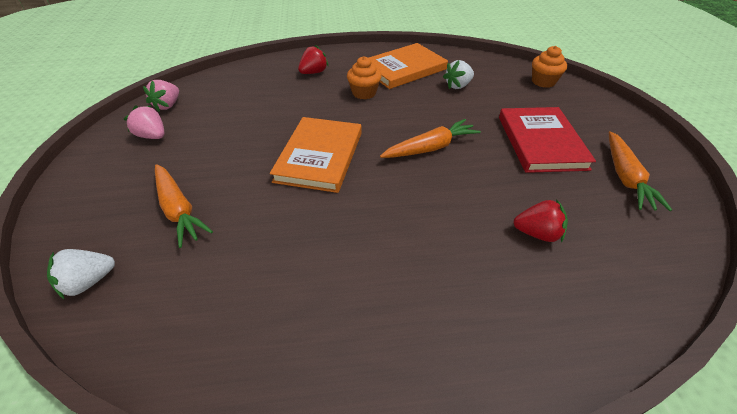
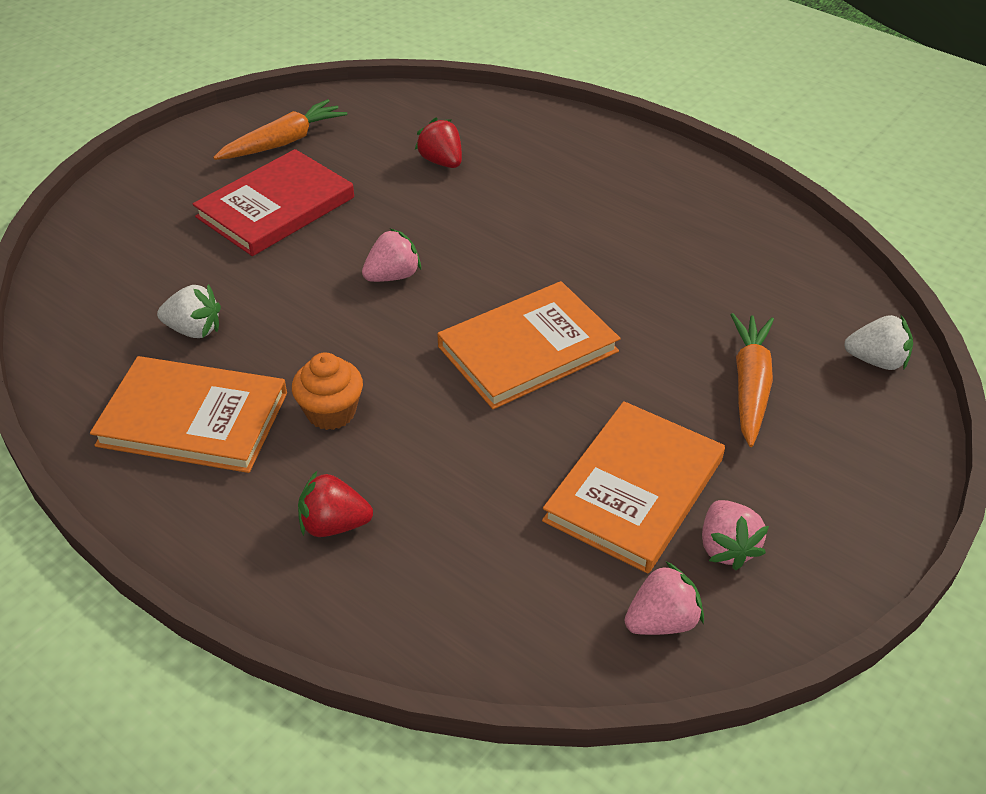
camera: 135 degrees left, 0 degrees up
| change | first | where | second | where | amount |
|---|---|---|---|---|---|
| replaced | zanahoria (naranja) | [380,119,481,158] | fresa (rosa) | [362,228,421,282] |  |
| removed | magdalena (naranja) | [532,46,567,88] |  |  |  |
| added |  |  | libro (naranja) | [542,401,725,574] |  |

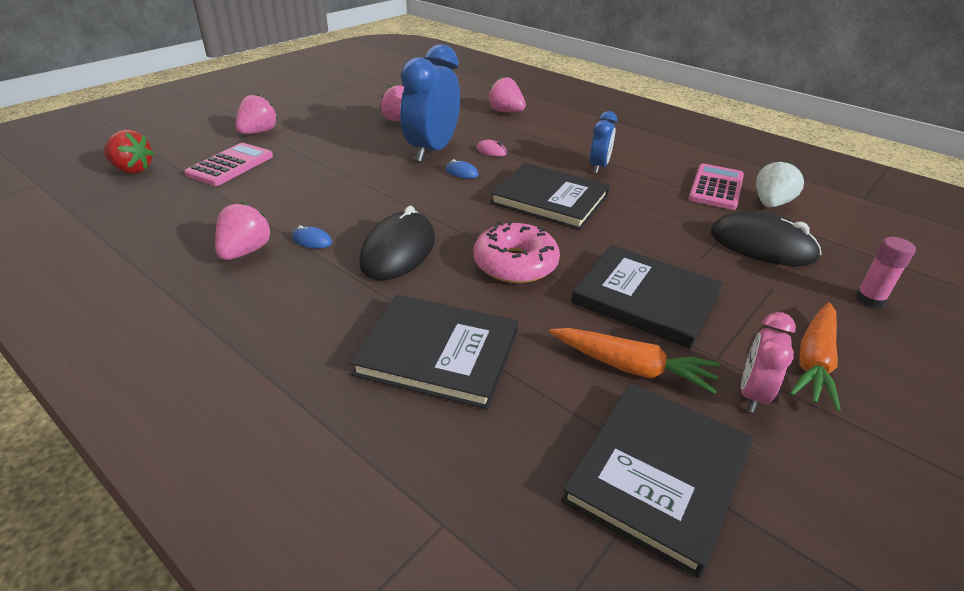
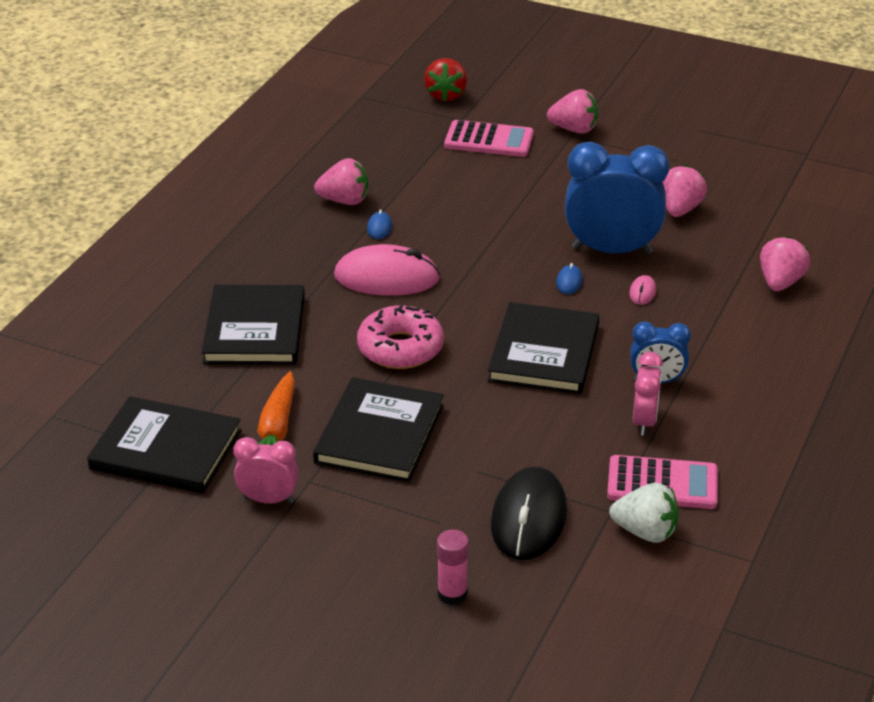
camera: 75 degrees right, 0 degrees up
| change | first | where | second | where | amount |
|---|---|---|---|---|---|
| recoloured | ratón (negro) | [359,206,435,281] | ratón (rosa) | [334,244,440,296] |  |
| removed | zanahoria (naranja) | [790,302,841,411] |  |  |  |
| added |  |  | despertador (rosa) | [633,352,663,436] |  |

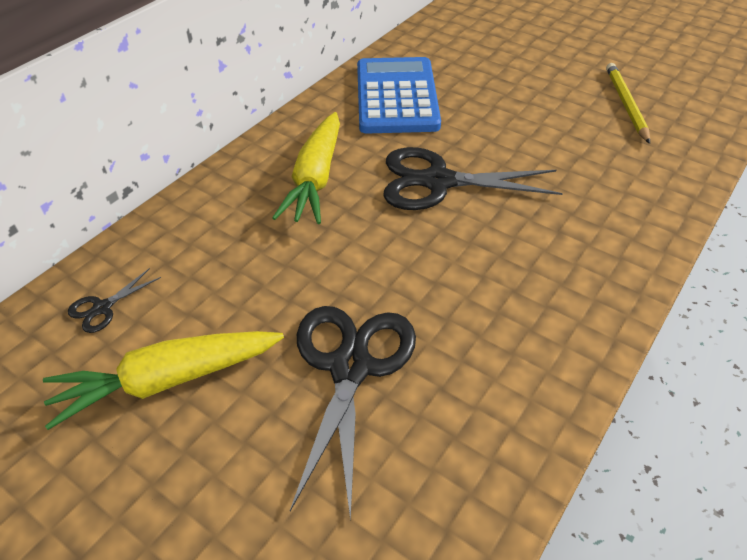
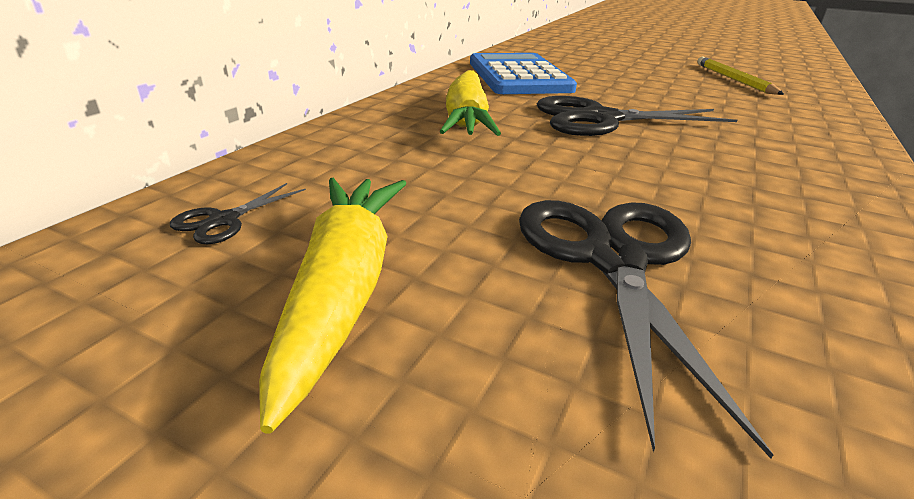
camera: 10 degrees left, 15 degrees down
| change | first | where | second | where | amount |
|---|---|---|---|---|---|
| turned | zanahoria (amarillo) | [43,331,284,430] |  | [259,178,407,434] | 120 degrees clockwise |

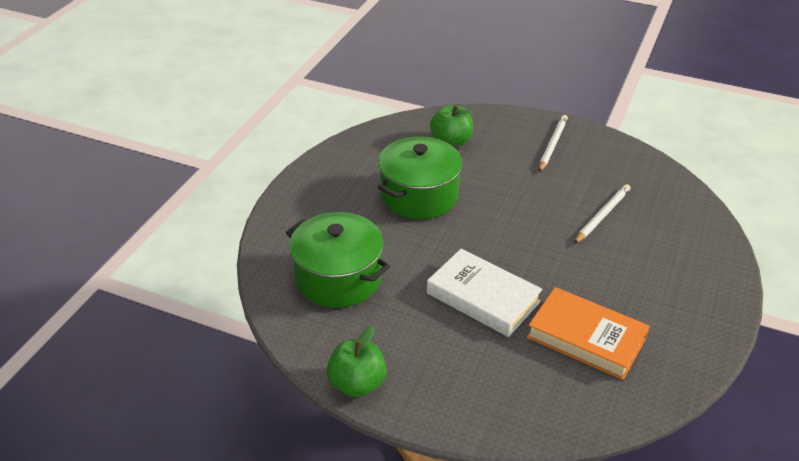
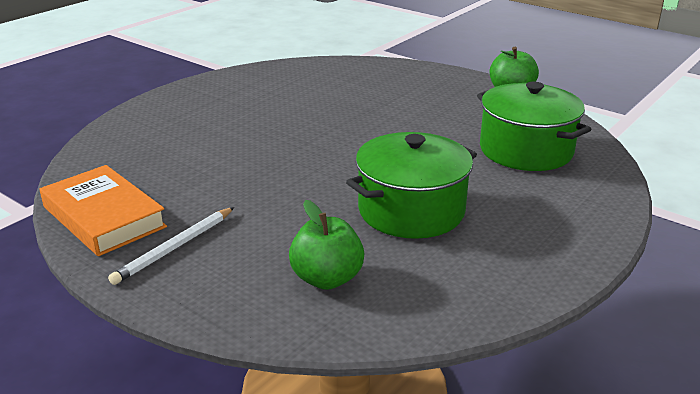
camera: 165 degrees left, 10 degrees down
| change | first | where | second | where | amount |
|---|---|---|---|---|---|
| removed | libro (blanco) | [427,248,542,337] |  |  |  |
| moved | libro (naranja) | [527,287,650,380] |  | [40,165,167,256] |  |
| removed | lápiz (blanco) | [574,184,630,244] |  |  |  |

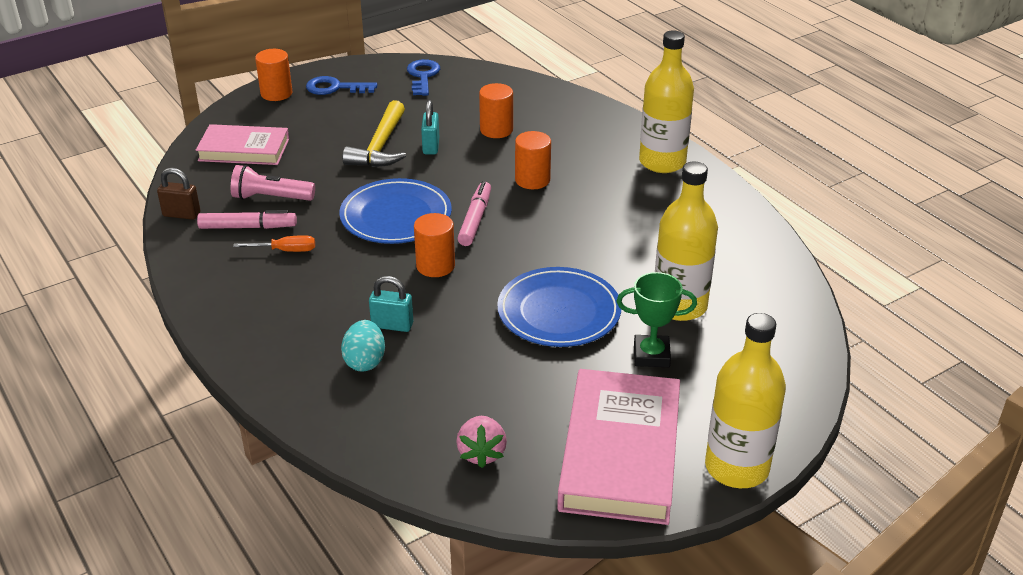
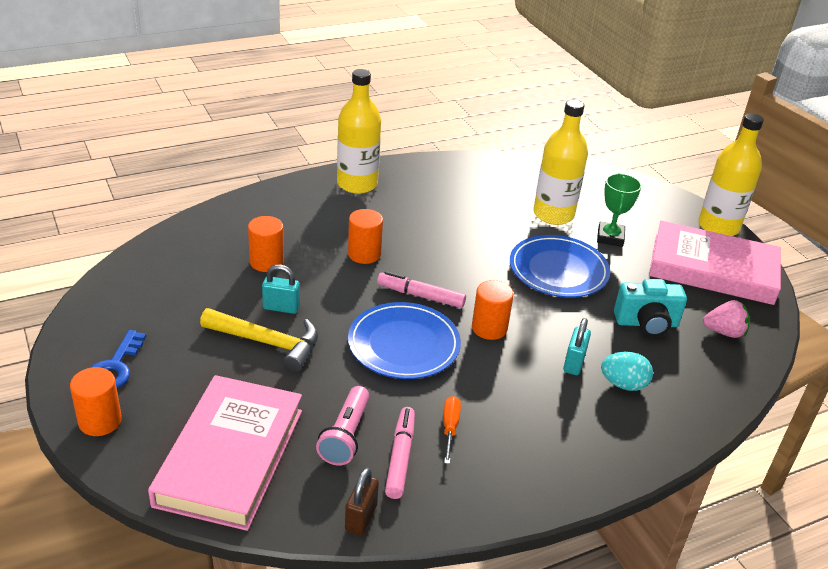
camera: 85 degrees left, 0 degrees up
| change | first | where | second | where | amount |
|---|---|---|---|---|---|
| resized | libro (rosa) | [196,124,289,165] |  | [148,375,302,531] | x1.57 |
| removed | llave (azul) | [407,59,440,96] |  |  |  |
| added |  |  | cámara (turquesa) | [614,279,687,337] |  |

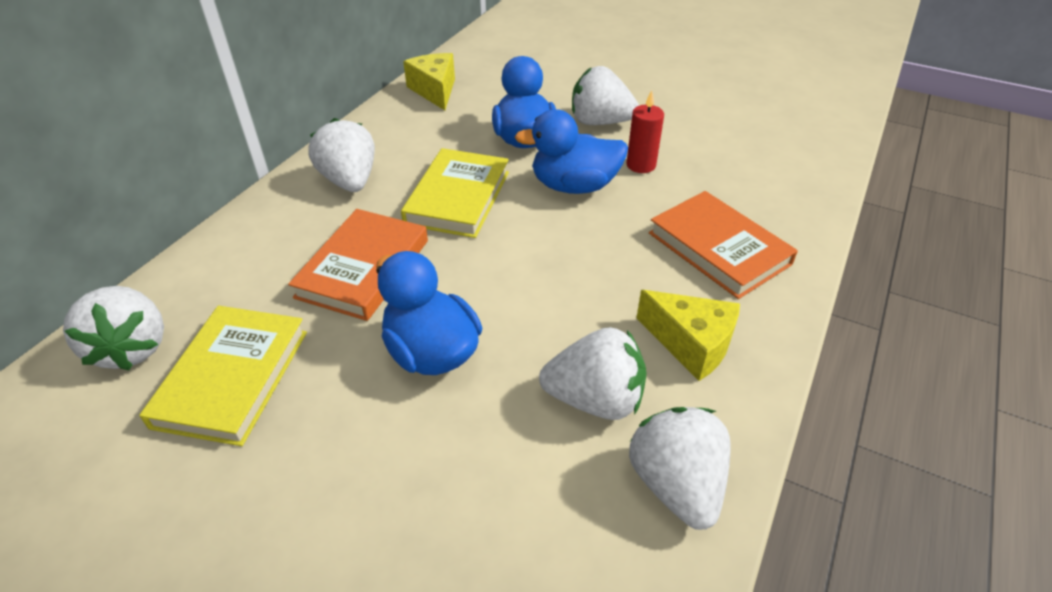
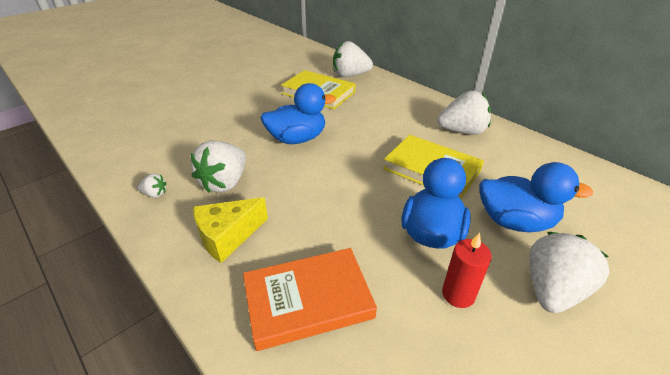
camera: 110 degrees right, 5 degrees down
| change | first | where | second | where | amount |
|---|---|---|---|---|---|
| removed | libro (naranja) | [288,209,428,321] |  |  |  |
| removed | queso (amarillo) | [403,53,455,110] |  |  |  |
| resized | fresa (blanco) | [629,407,731,530] |  | [137,173,167,198] | x0.46 |

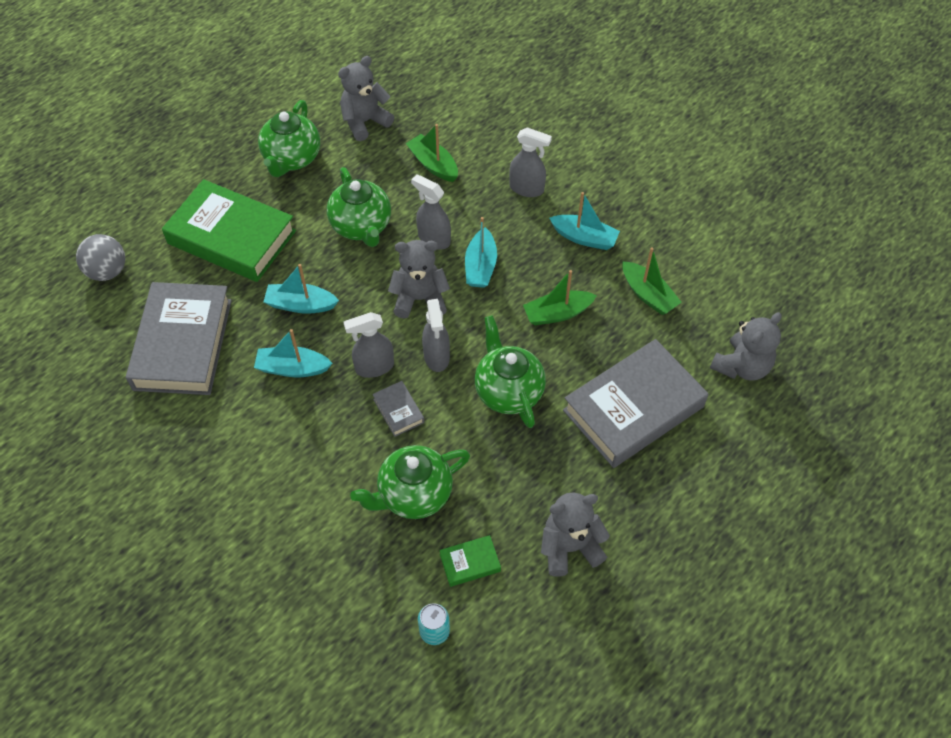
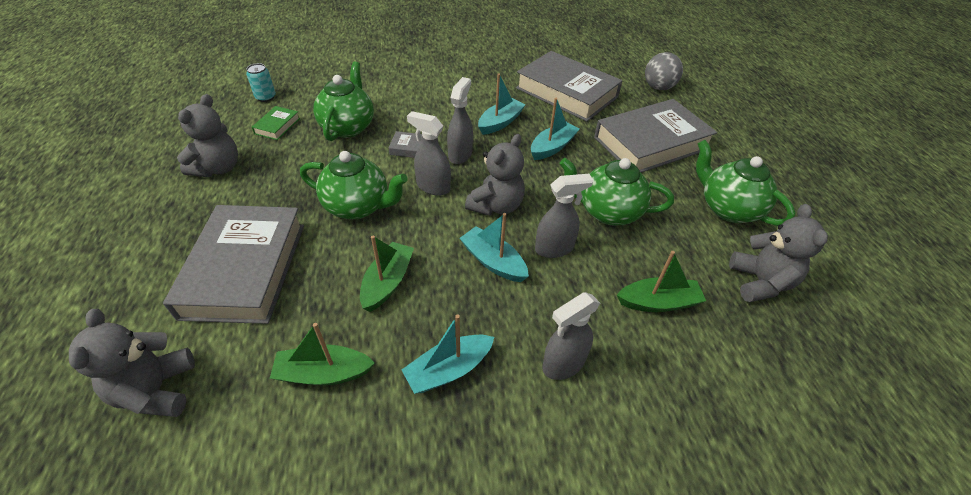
camera: 125 degrees right, 10 degrees down
| change | first | where | second | where | amount |
|---|---|---|---|---|---|
| recoloured | libro (verde) | [162,179,296,282] | libro (gris) | [594,99,717,173] |  |

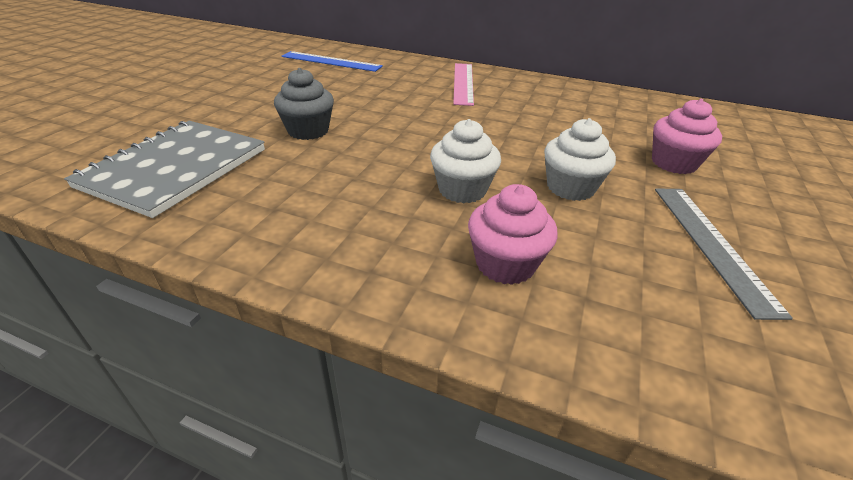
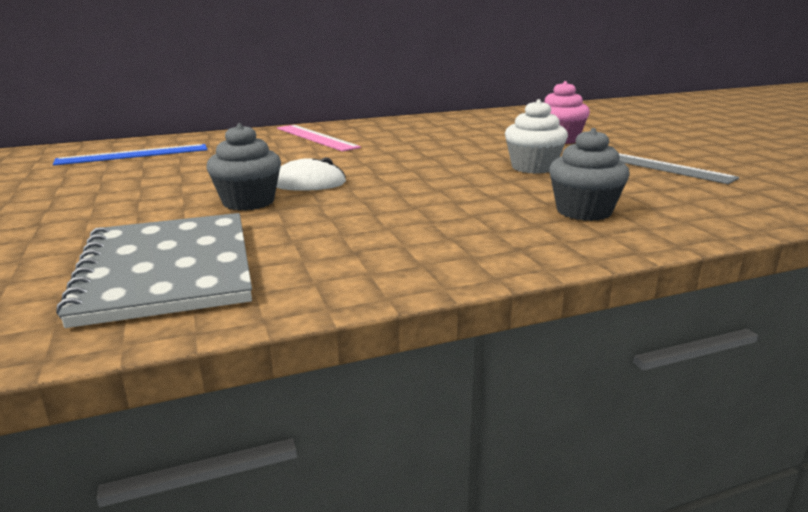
camera: 40 degrees left, 15 degrees down
| change | first | where | second | where | amount |
|---|---|---|---|---|---|
| removed | magdalena (blanco) | [430,119,501,203] |  |  |  |
| recoloured | magdalena (rosa) | [468,184,557,285] | magdalena (gris) | [549,128,630,221] |  |
| added |  |  | ratón (blanco) | [276,157,346,191] |  |

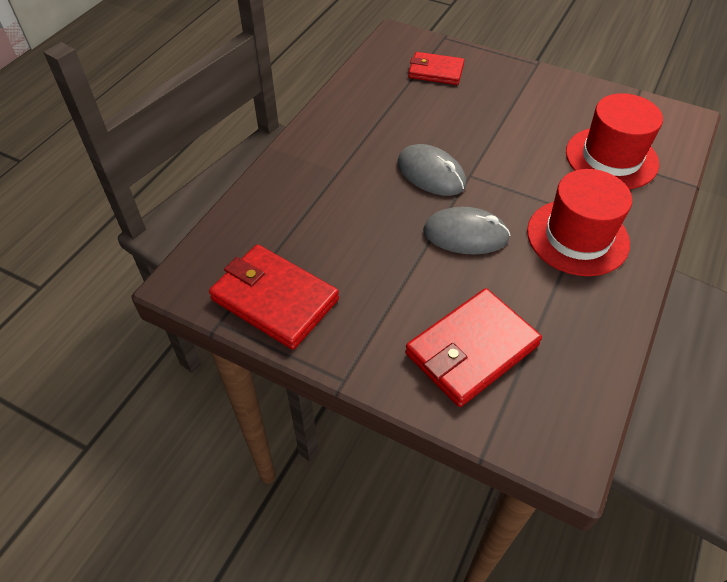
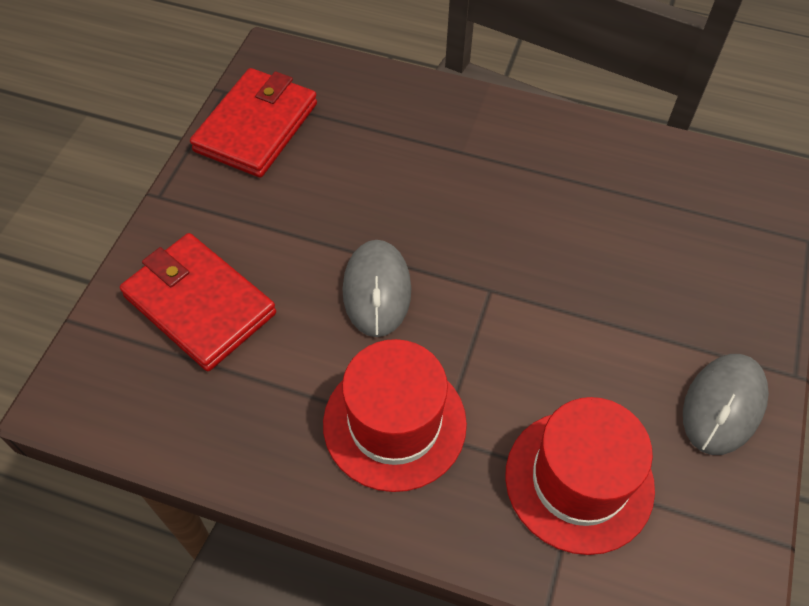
camera: 80 degrees right, 5 degrees up
| change | first | where | second | where | amount |
|---|---|---|---|---|---|
| moved | ratón (gris) | [397,144,466,196] |  | [683,354,769,455] |  |
| removed | cartera (rojo) | [408,52,464,85] |  |  |  |

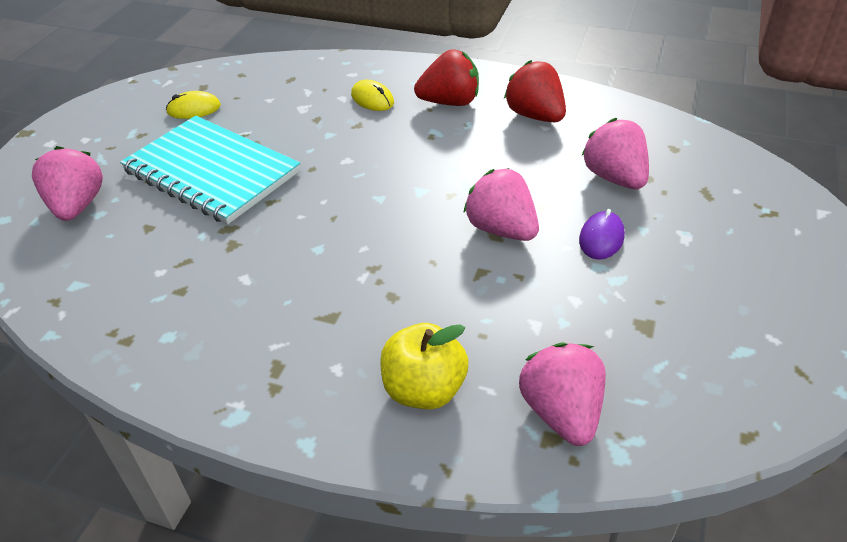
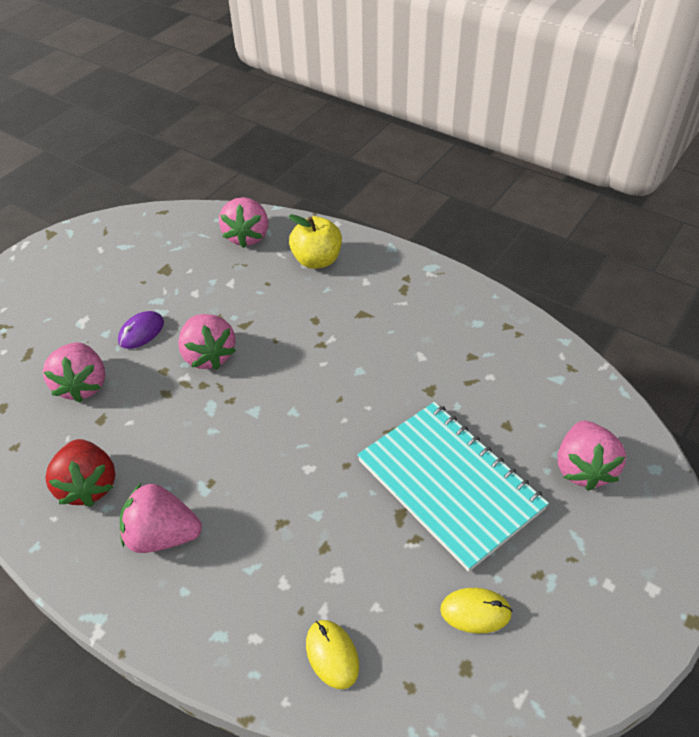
camera: 165 degrees left, 5 degrees up
| change | first | where | second | where | amount |
|---|---|---|---|---|---|
| moved | ratón (amarillo) | [351,80,394,111] |  | [306,620,359,689] |  |
| recoloured | fresa (rojo) | [414,50,479,106] | fresa (rosa) | [120,483,202,553] |  |

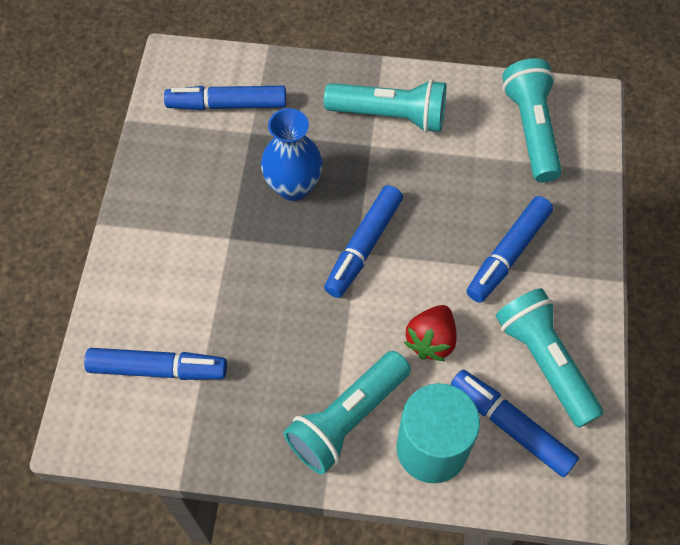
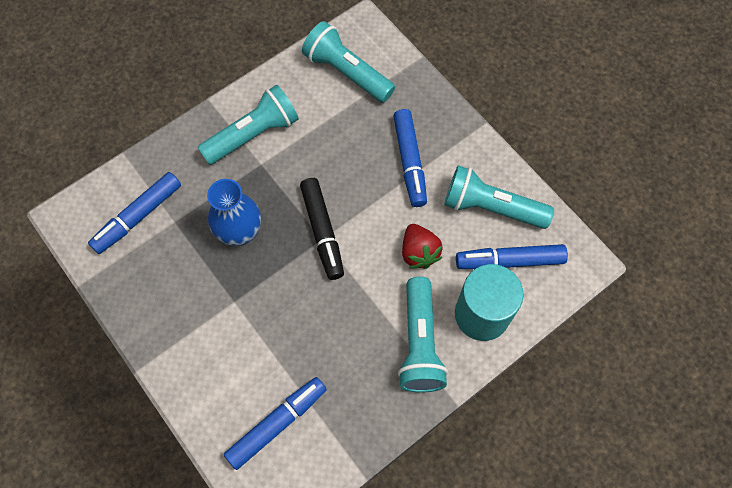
camera: 45 degrees left, 5 degrees up
| change | first | where | second | where | amount |
|---|---|---|---|---|---|
| recoloured | rotulador (azul) | [324,185,403,298] | rotulador (negro) | [300,178,344,280] |  |

